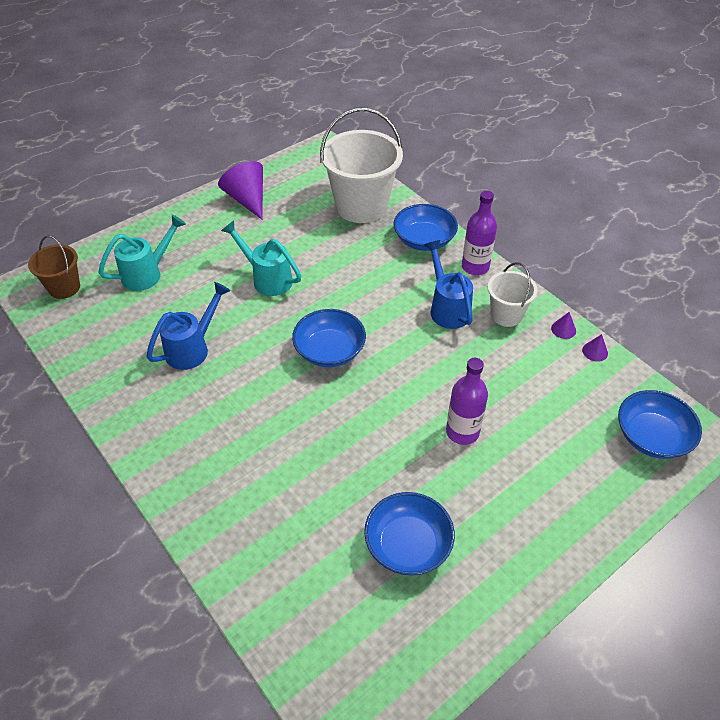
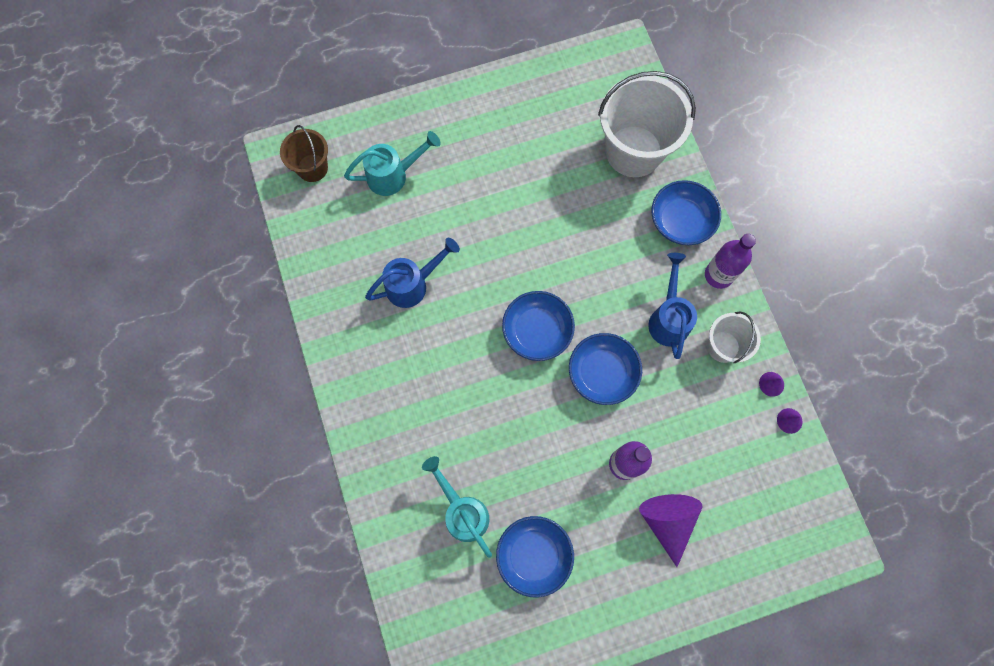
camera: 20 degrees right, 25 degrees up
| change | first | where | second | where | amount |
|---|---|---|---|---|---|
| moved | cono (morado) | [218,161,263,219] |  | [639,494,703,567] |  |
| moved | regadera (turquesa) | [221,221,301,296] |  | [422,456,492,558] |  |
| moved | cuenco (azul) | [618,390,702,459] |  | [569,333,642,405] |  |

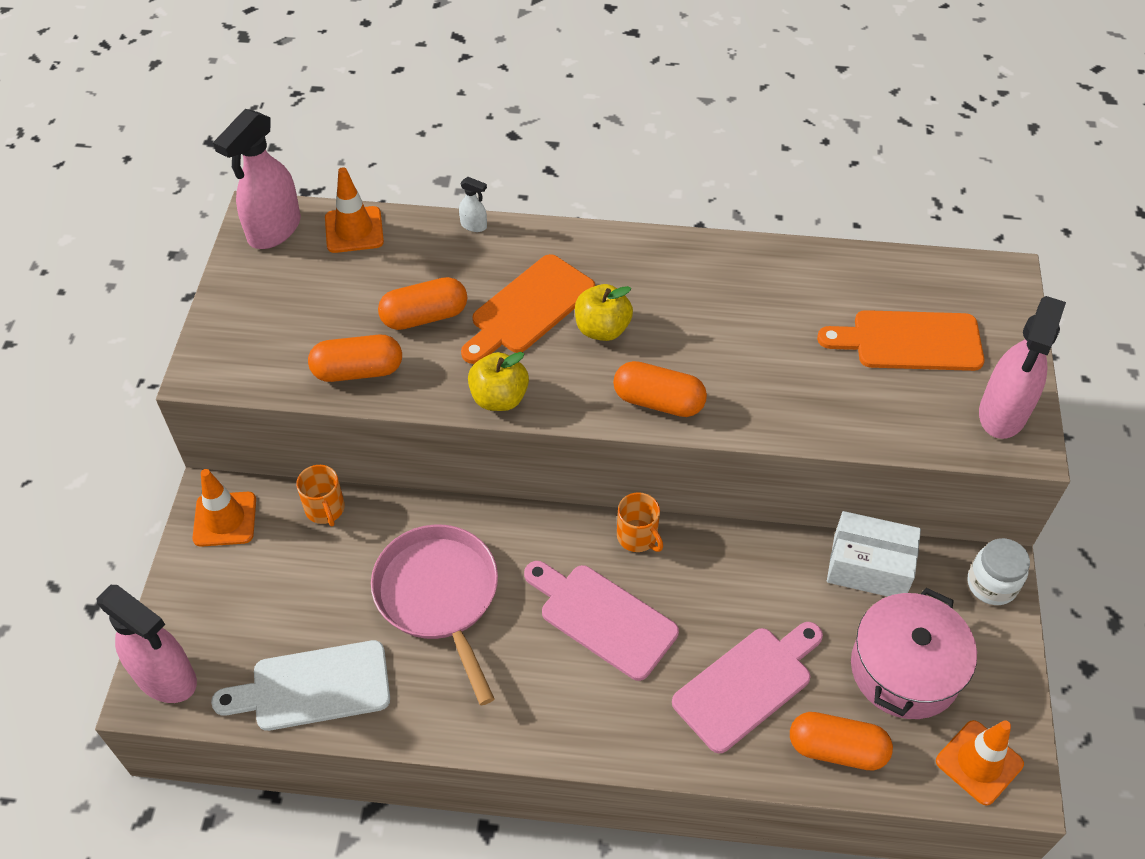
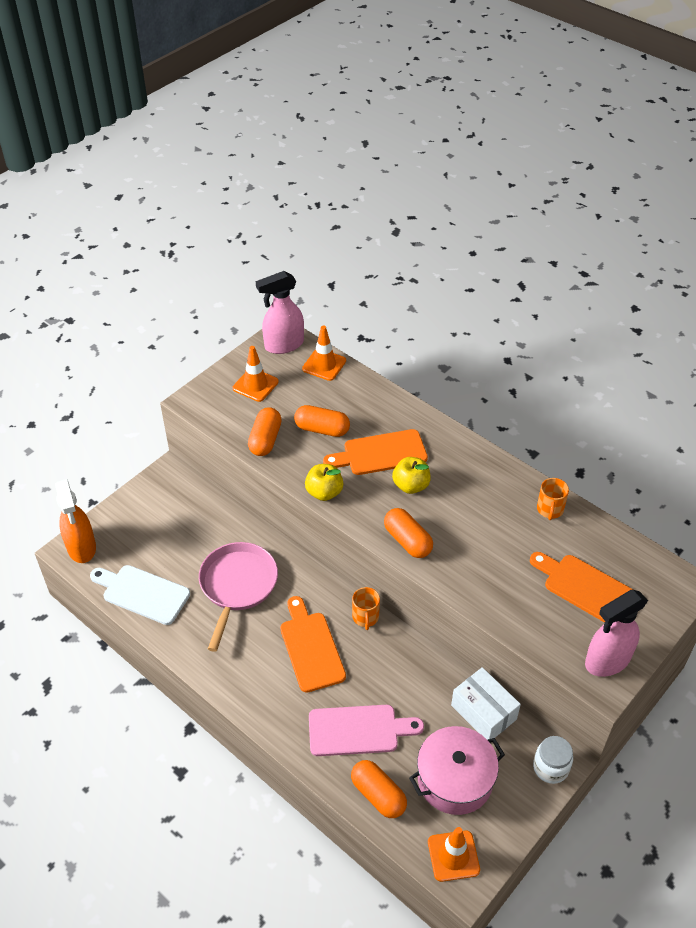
camera: 35 degrees right, 5 degrees down
| change | first | where | second | where | amount |
|---|---|---|---|---|---|
| recoloured | pulverizador (rosa) | [96,585,197,703] | pulverizador (naranja) | [55,479,96,563] |  |
| moved | cono de tráfico (naranja) | [192,469,256,547] |  | [233,346,279,402] |  |
| moved | taza (naranja) | [296,465,345,526] |  | [537,478,569,520] |  |
| turned | cápsula (naranja) | [308,335,402,382] |  | [248,407,282,456] | 75 degrees clockwise |
| removed | pulverizador (blanco) | [459,177,487,232] |  |  |  |
| recoloured | tabla de cortar (rosa) | [524,561,679,681] | tabla de cortar (naranja) | [280,596,346,693] |  |

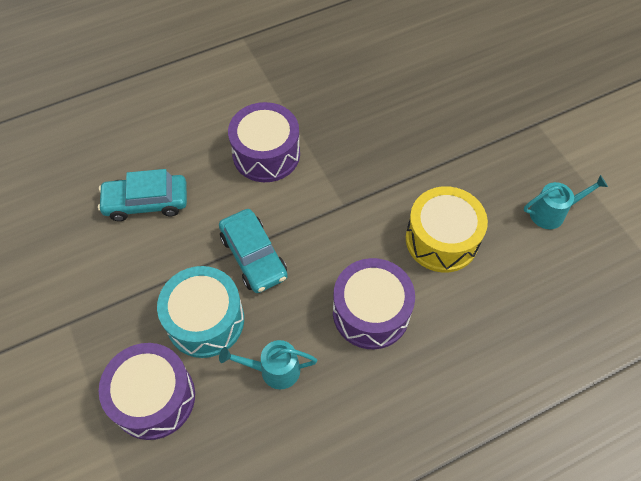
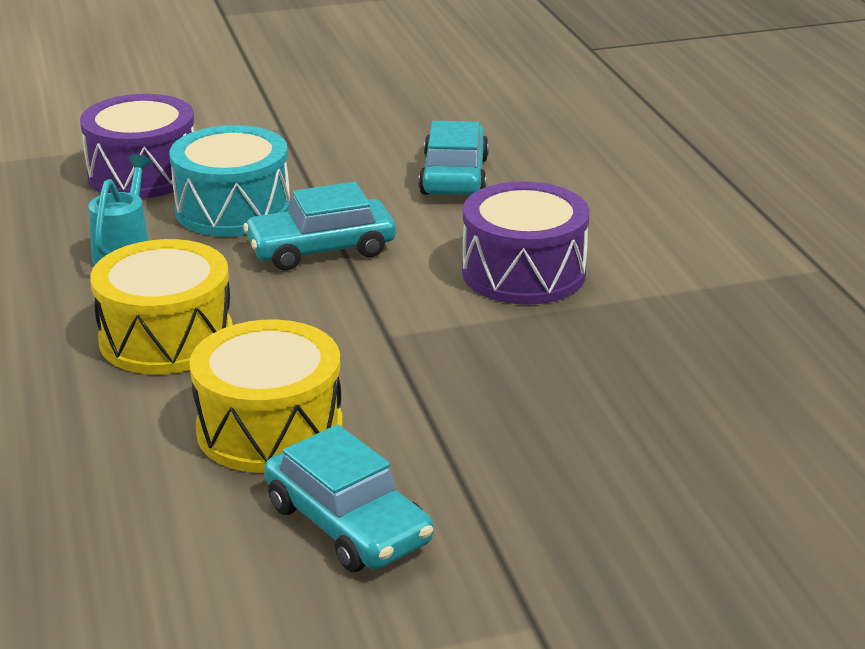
camera: 100 degrees right, 30 degrees down
| change | first | where | second | where | amount |
|---|---|---|---|---|---|
| recoloured | tambor (morado) | [333,258,415,349] | tambor (amarillo) | [90,239,233,374] |  |
| removed | regadera (turquesa) | [524,175,608,229] |  |  |  |
| added |  |  | coche (turquesa) | [264,425,434,572] |  |

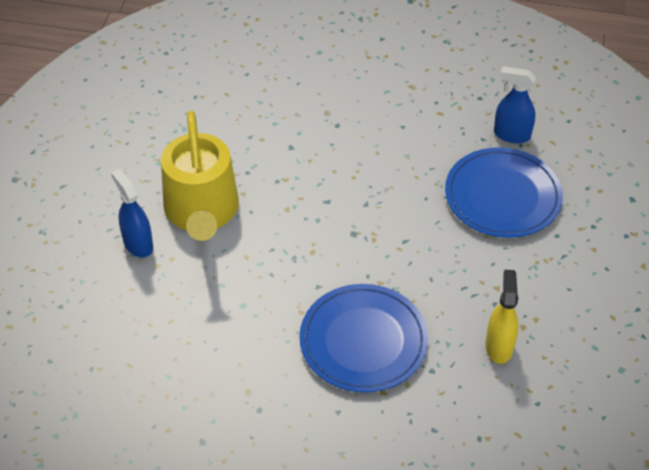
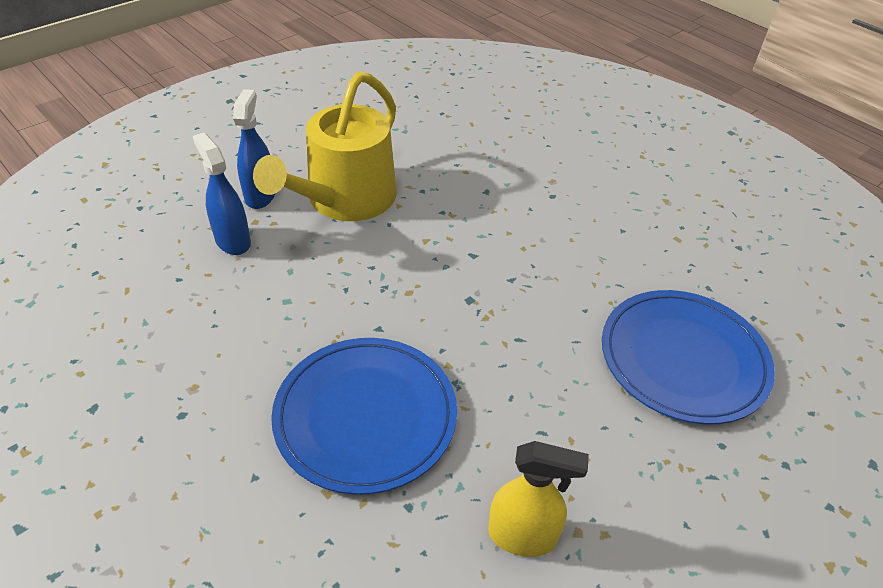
camera: 35 degrees right, 5 degrees down
| change | first | where | second | where | amount |
|---|---|---|---|---|---|
| turned | pulverizador (amarillo) | [485,270,518,364] |  | [488,441,589,557] | 60 degrees clockwise |
| moved | pulverizador (azul) | [494,67,536,143] |  | [193,133,251,255] |  |

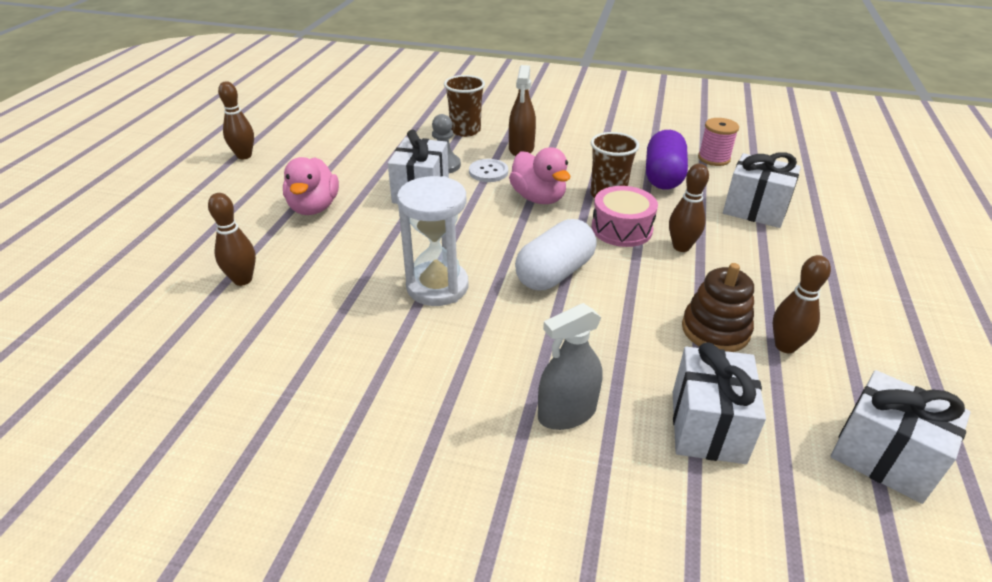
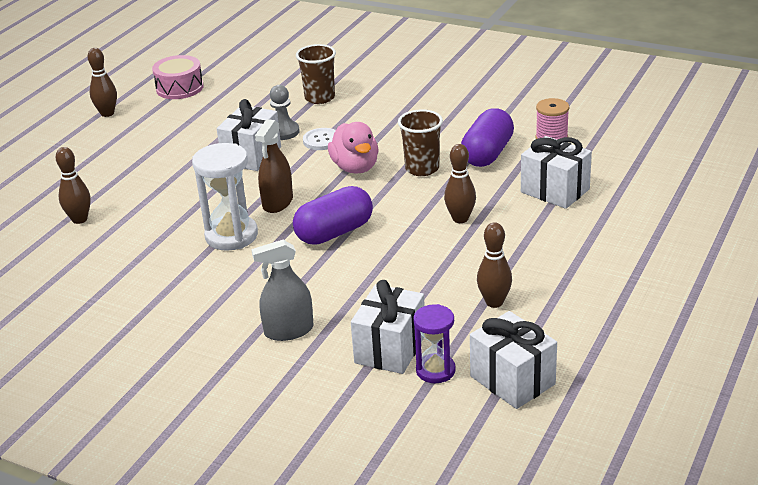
camera: 15 degrees right, 5 degrees down
| change | first | where | second | where | amount |
|---|---|---|---|---|---|
| removed | pato (rosa) | [283,157,339,215] |  |  |  |
| moved | pulverizador (marrón) | [509,65,536,156] |  | [255,119,293,213] |  |
| recoloured | cápsula (blanco) | [515,219,597,290] | cápsula (morado) | [293,186,373,245] |  |
| moved | tambor (rosa) | [592,186,658,247] |  | [152,55,204,99] |  |
| removed | juguete apilable (marrón) | [682,263,754,352] |  |  |  |
| added |  |  | reloj de arena (morado) | [413,304,456,383] |  |

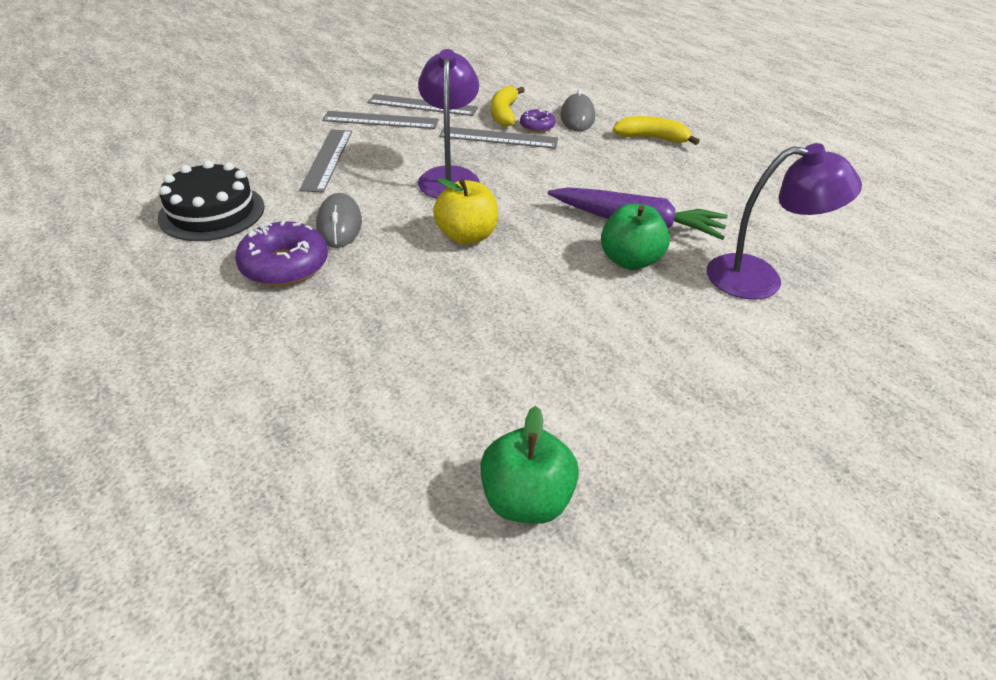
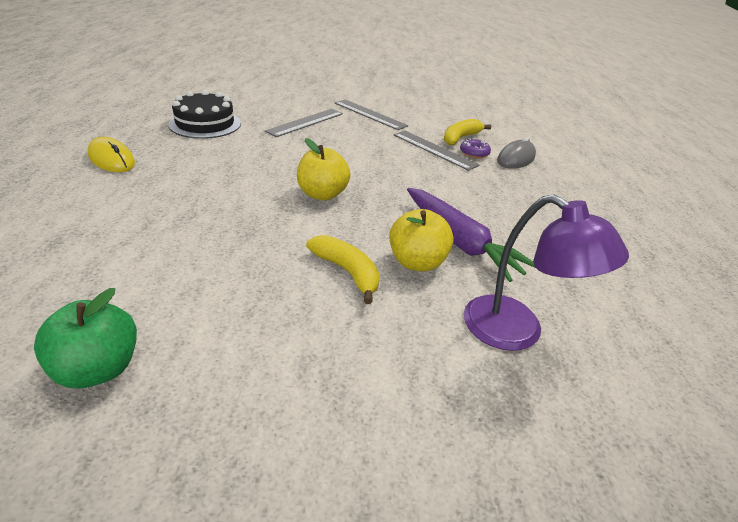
camera: 35 degrees right, 5 degrees down
| change | first | where | second | where | amount |
|---|---|---|---|---|---|
| removed | rosquilla (morado) | [235,220,328,286] |  |  |  |
| removed | ratón (gris) | [316,193,362,248] |  |  |  |
| removed | regla (gris) | [368,94,478,116] |  |  |  |
| removed | lámpara (morado) | [418,49,480,198] |  |  |  |
| recoloured | manzana (verde) | [601,204,670,270] | manzana (amarillo) | [389,209,454,272] |  |
| moved | plátano (amarillo) | [613,116,699,145] |  | [306,235,380,304] |  |
| added |  |  | ratón (amarillo) | [88,137,135,172] |  |

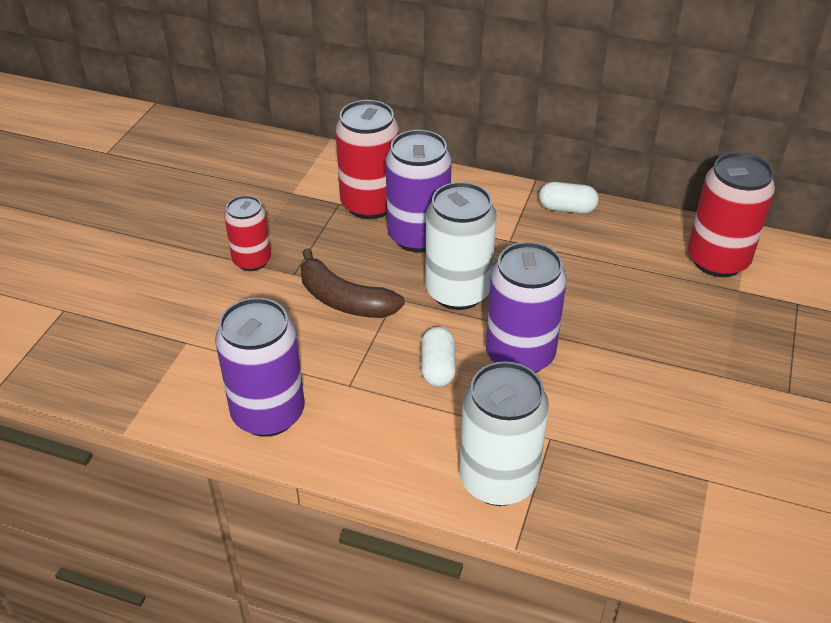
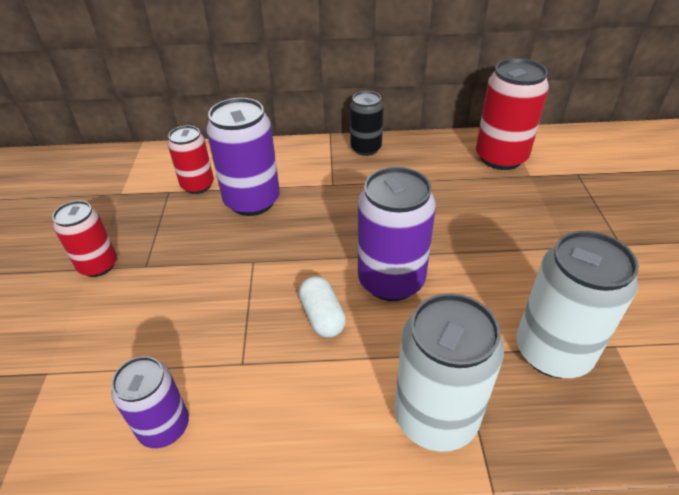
camera: 20 degrees left, 0 degrees up
| change | first | where | second | where | amount |
|---|---|---|---|---|---|
| resized | lata (morado) | [215,298,305,437] |  | [111,356,189,448] | x0.62 |
| removed | plátano (marrón) | [301,248,405,318] |  |  |  |
| resized | lata (rojo) | [335,100,399,219] |  | [168,125,214,194] | x0.62 |
| moved | lata (blanco) | [425,182,497,310] |  | [516,231,639,378] |  |
| replaced | cápsula (blanco) | [539,182,599,214] | lata (negro) | [350,91,384,156] |  |

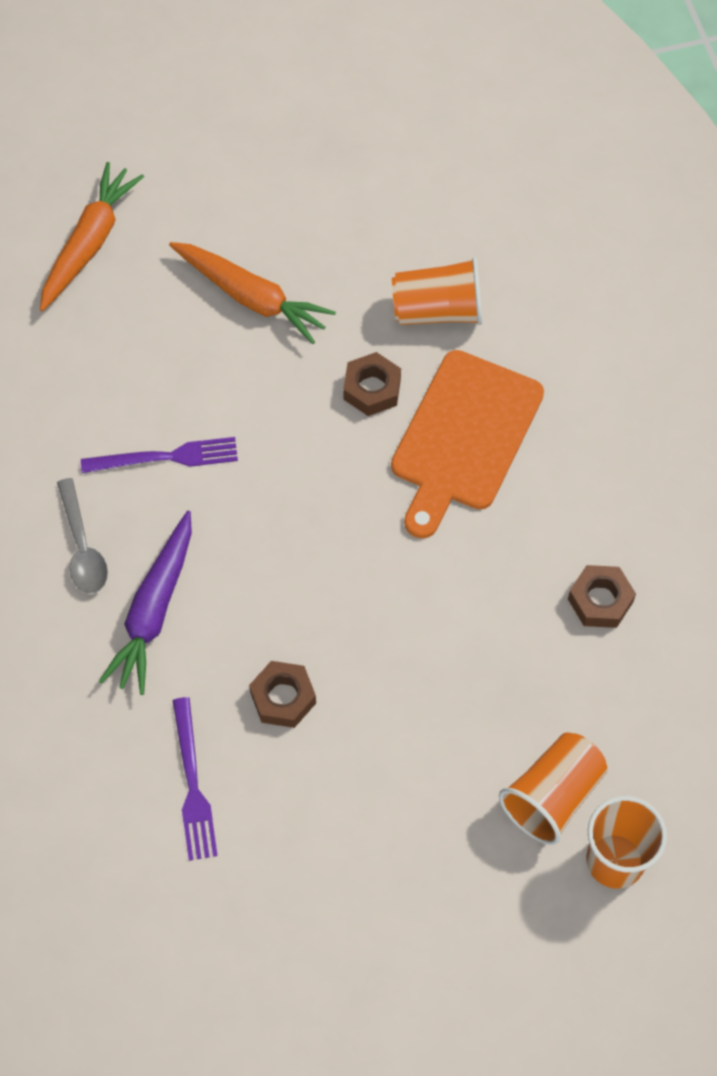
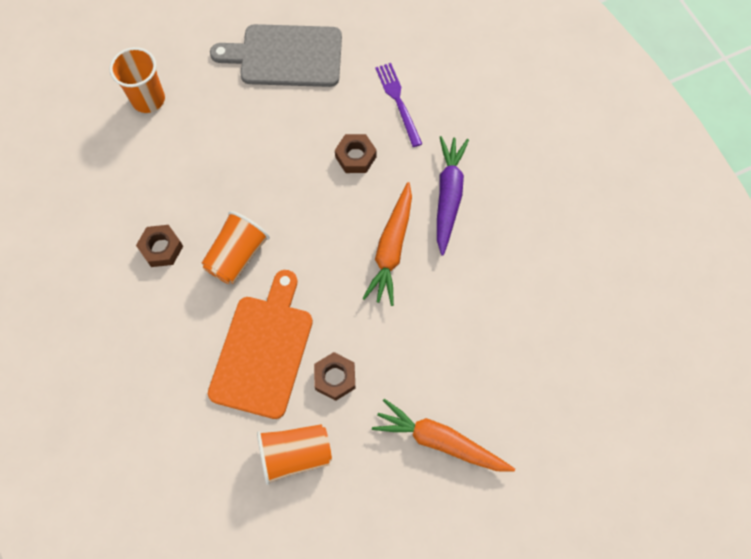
camera: 170 degrees right, 5 degrees up
| change | first | where | second | where | amount |
|---|---|---|---|---|---|
| moved | zanahoria (naranja) | [40,162,144,311] |  | [362,182,412,306] |  |
| removed | cuchara (gris) | [57,478,108,593] |  |  |  |
| removed | tenedor (morado) | [81,437,238,473] |  |  |  |
| moved | vaso (naranja) | [499,732,608,845] |  | [202,211,270,284] |  |
| added |  |  | tabla de cortar (gris) | [210,24,342,87] |  |

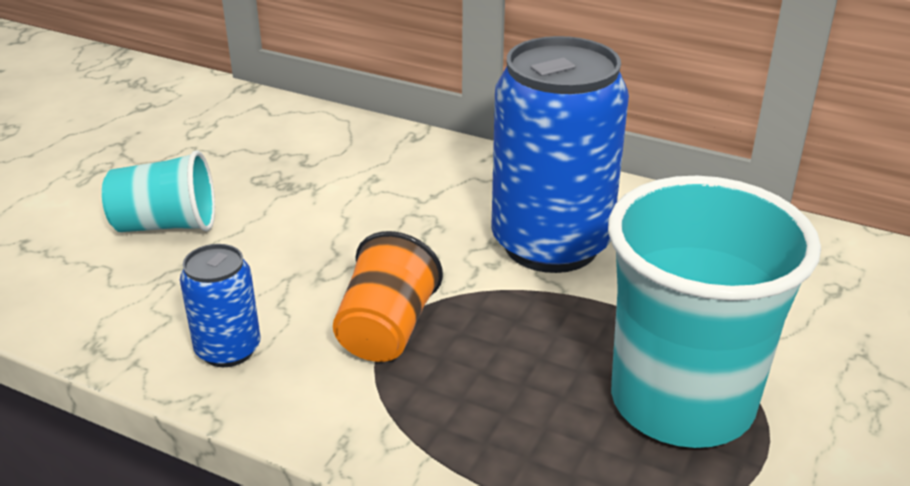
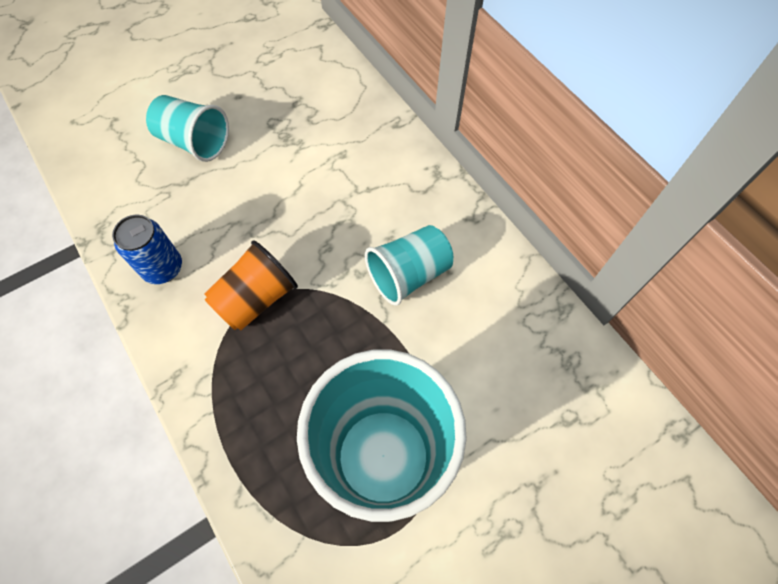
camera: 30 degrees right, 30 degrees up
| change | first | where | second | where | amount |
|---|---|---|---|---|---|
| replaced | lata (azul) | [491,36,629,273] | vaso (turquesa) | [365,225,453,306] |  |

